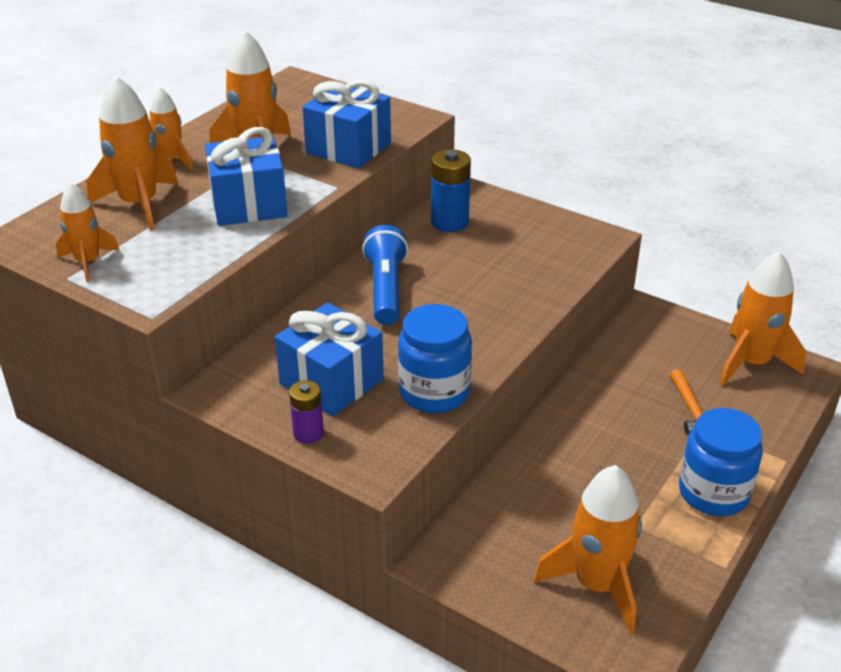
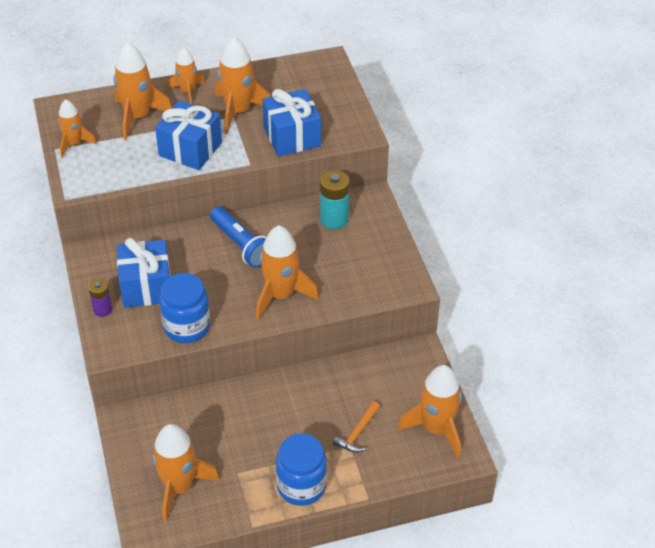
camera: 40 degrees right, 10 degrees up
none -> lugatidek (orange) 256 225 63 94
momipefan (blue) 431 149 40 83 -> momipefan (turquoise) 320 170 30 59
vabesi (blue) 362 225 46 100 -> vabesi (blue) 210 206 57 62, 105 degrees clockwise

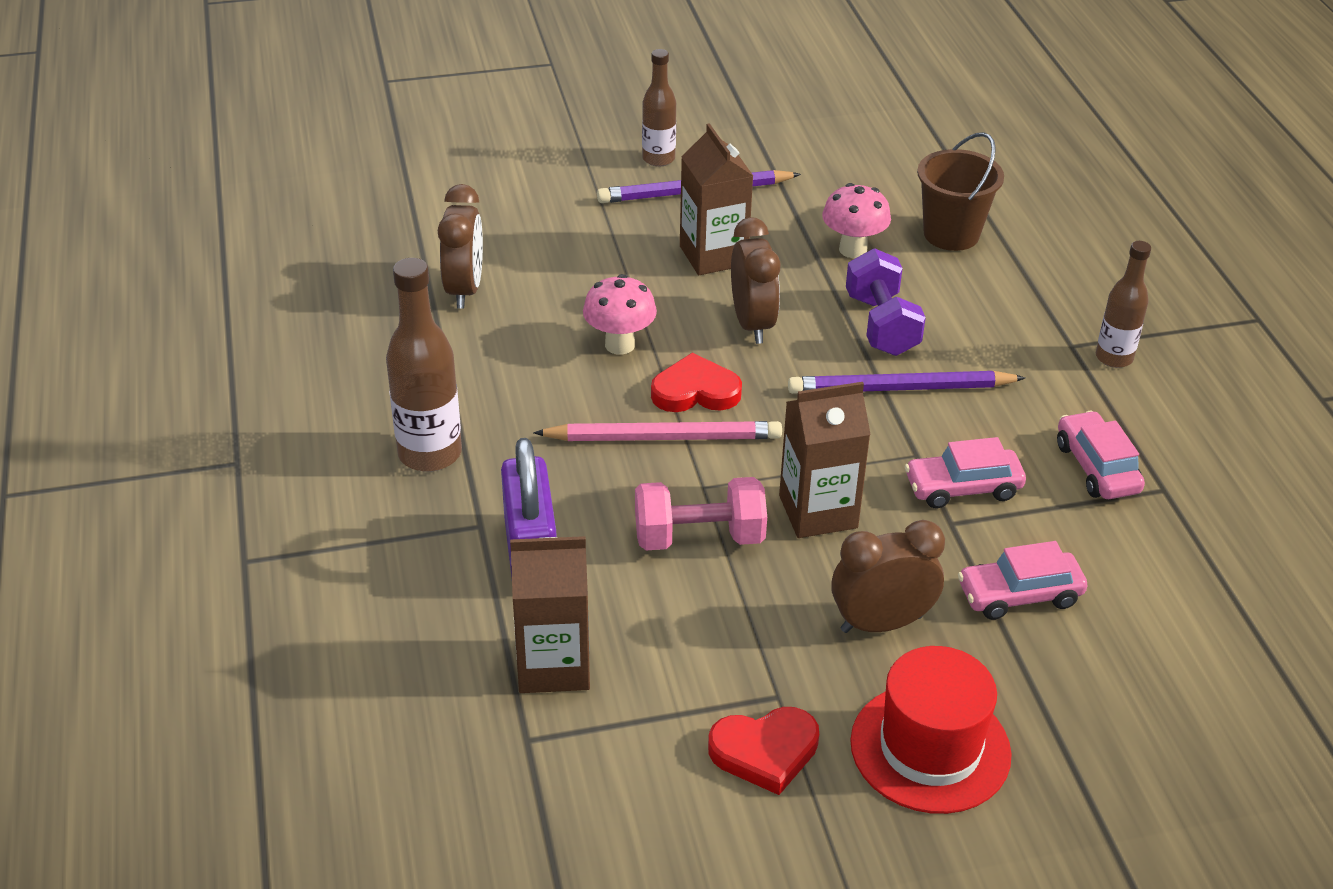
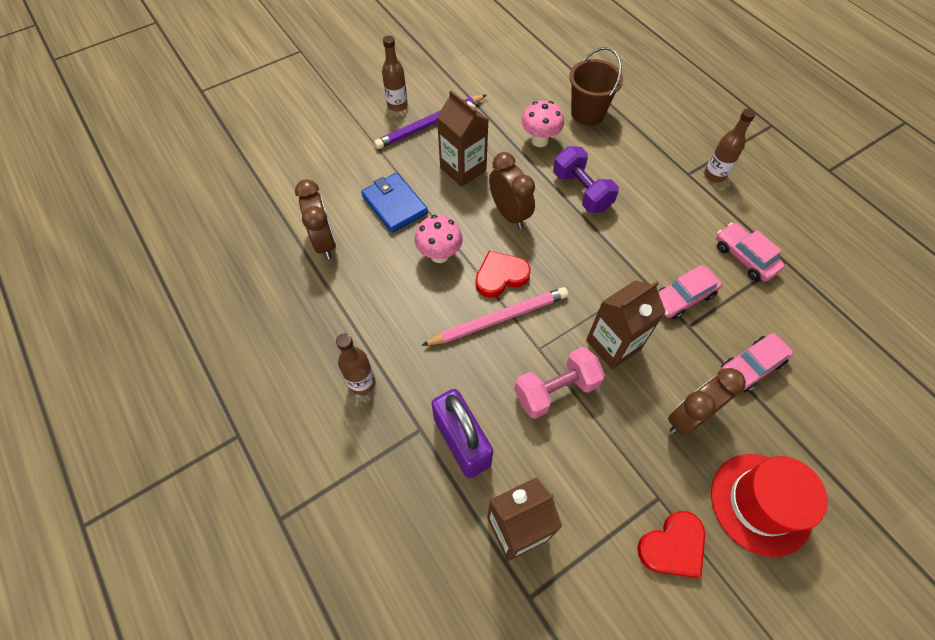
camera: 20 degrees left, 20 degrees up
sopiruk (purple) 788 371 237 23 -> none
none -> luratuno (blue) 361 173 67 60
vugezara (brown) 386 258 76 214 -> vugezara (brown) 336 334 39 61, x0.64

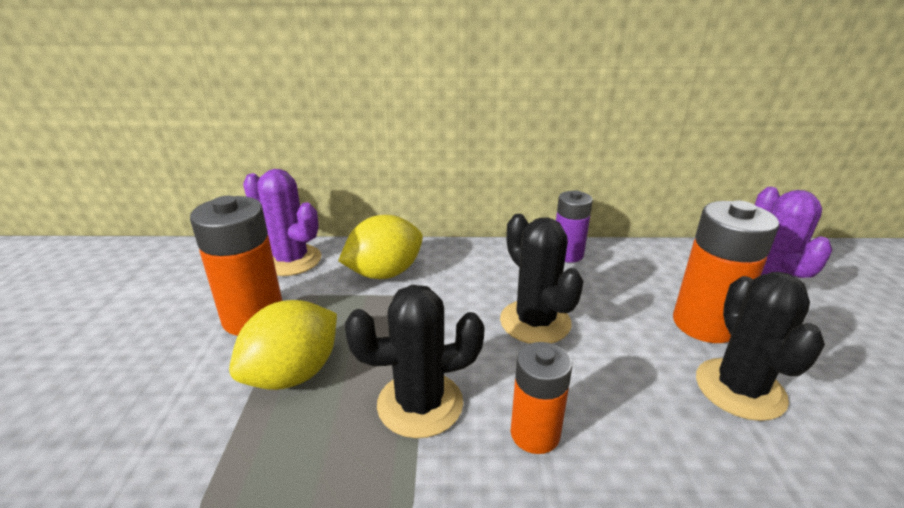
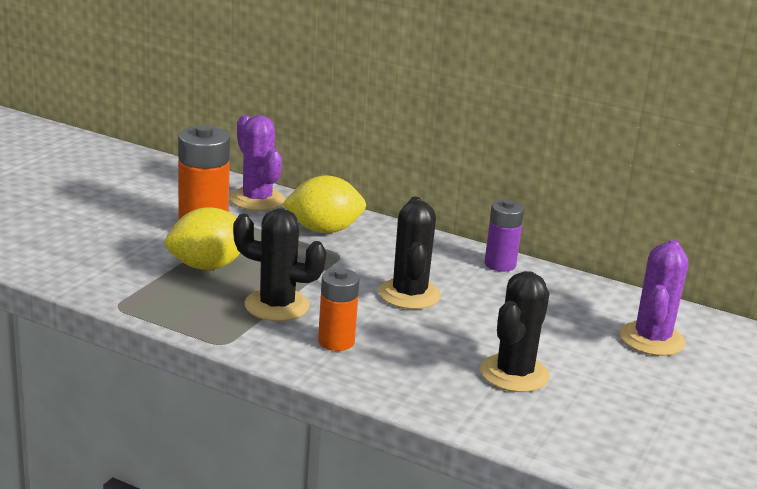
camera: 25 degrees right, 5 degrees down
momipefan (orange) 673 201 106 142 -> none

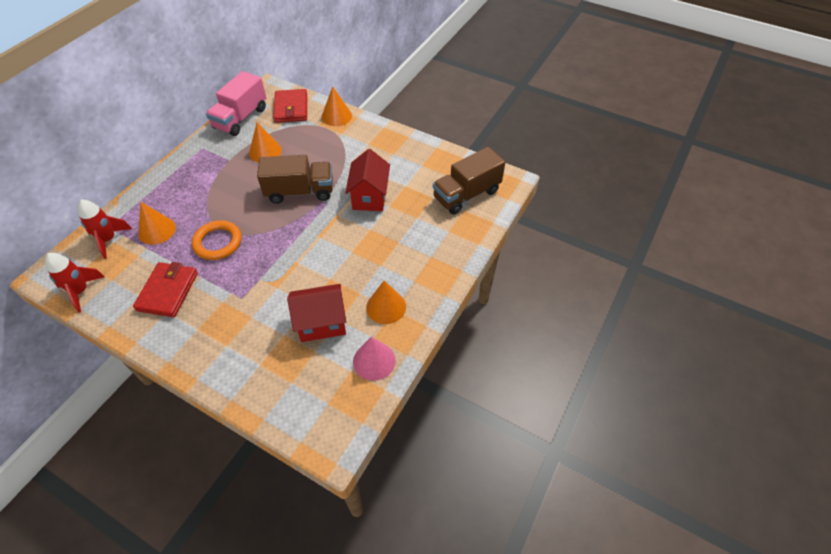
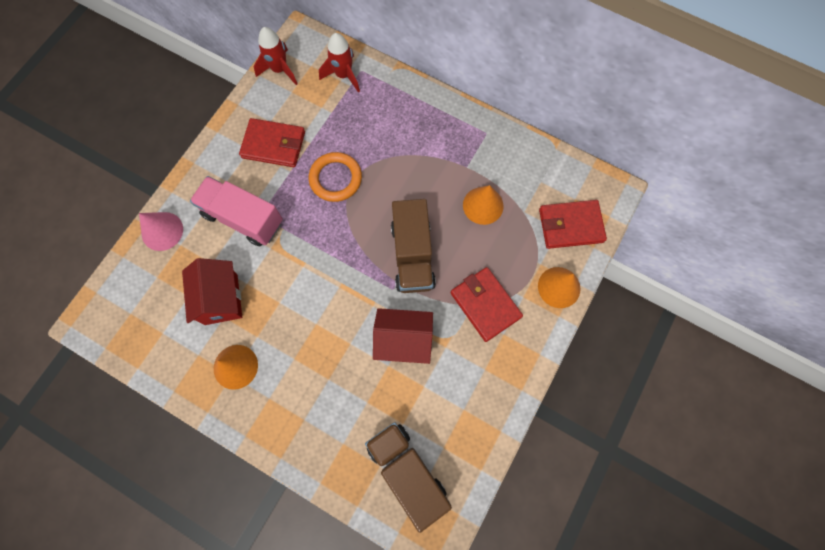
camera: 90 degrees right, 20 degrees up
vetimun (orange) 138 202 38 43 -> none
none -> luratuno (red) 451 267 72 75
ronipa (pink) 206 71 60 65 -> ronipa (pink) 190 176 93 70, relocated
vetimun (pink) 353 337 43 44 -> vetimun (pink) 139 212 44 39, relocated

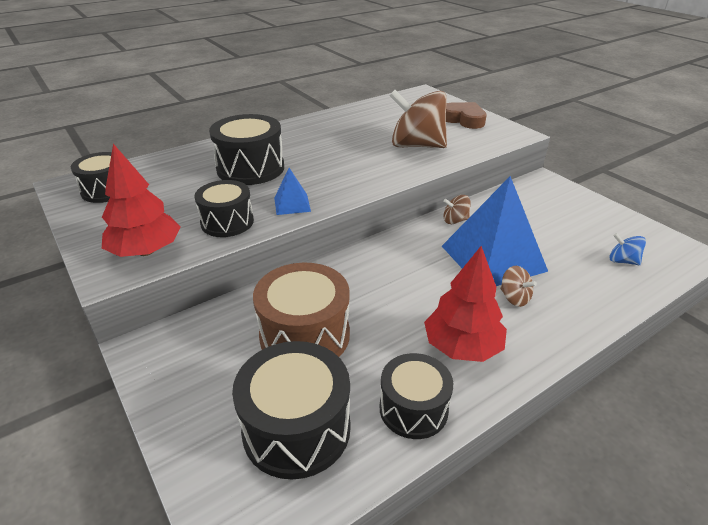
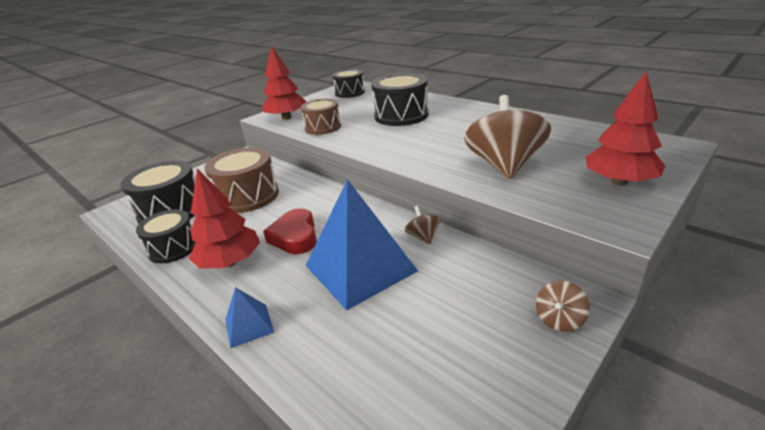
camera: 80 degrees right, 5 degrees down
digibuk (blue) 609 233 37 32 -> none
none -> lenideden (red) 263 208 54 46
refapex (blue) 274 168 37 47 -> refapex (blue) 225 287 49 61, relocated
digibuk (brown) 500 266 37 41 -> digibuk (brown) 536 281 54 51, relocated
lenideden (brown) 446 102 41 27 -> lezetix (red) 585 71 80 115
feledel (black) 195 180 59 57 -> feledel (brown) 301 99 40 36

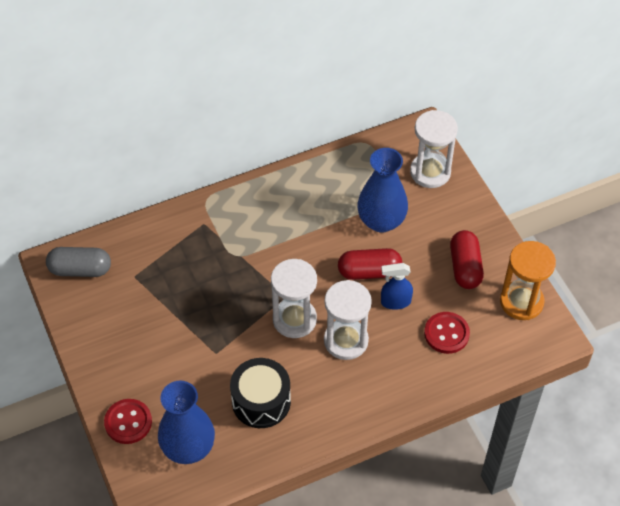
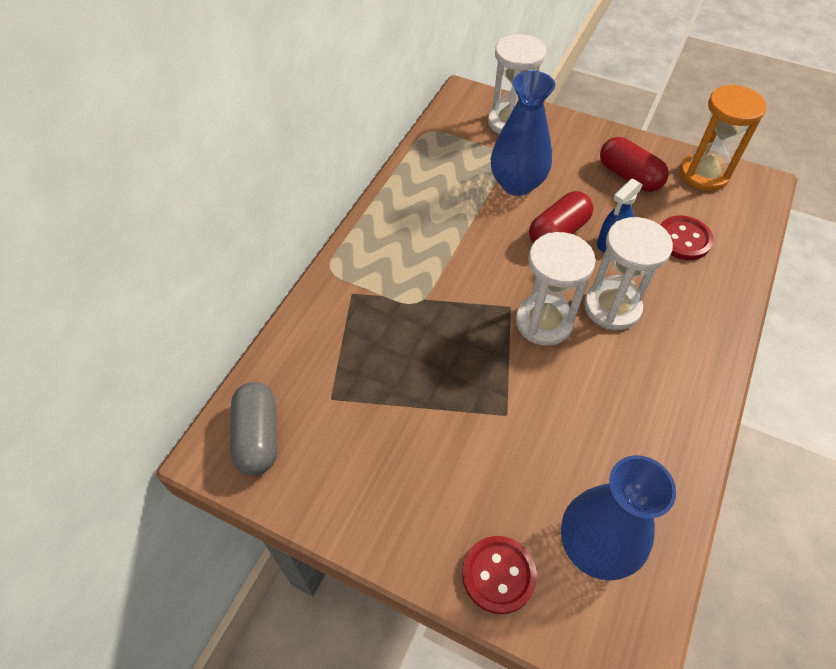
camera: 40 degrees left, 0 degrees up
feledel (black) 230 358 61 70 -> none
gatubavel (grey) 46 247 65 30 -> gatubavel (grey) 230 382 47 94, 60 degrees counterclockwise

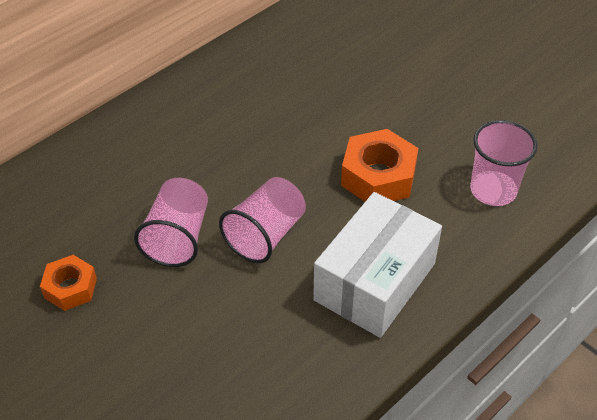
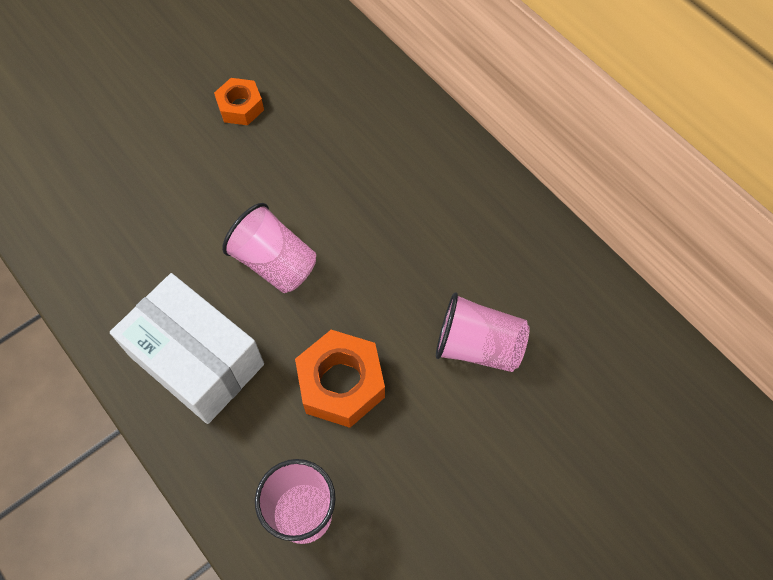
camera: 95 degrees right, 15 degrees up
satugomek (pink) 134 178 74 89 -> satugomek (pink) 436 292 94 80, relocated

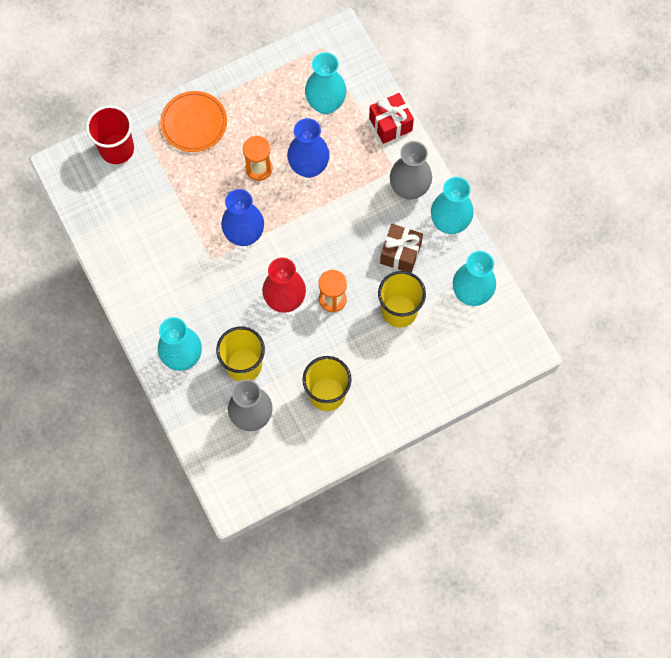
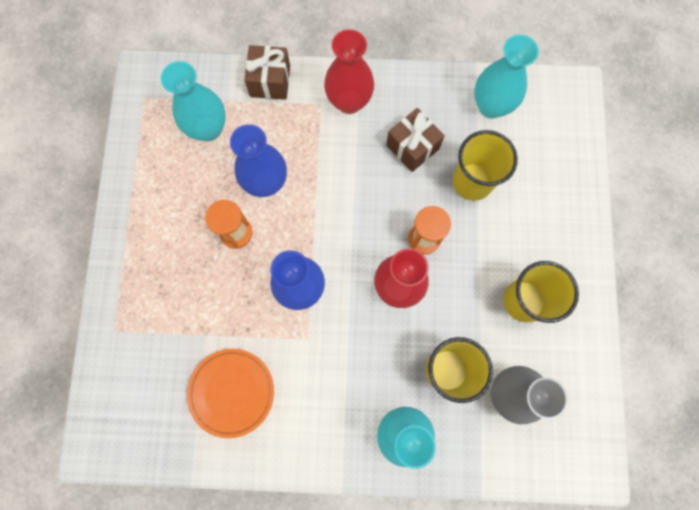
camera: 60 degrees left, 5 degrees up
satugomek (red) 86 105 48 59 -> none
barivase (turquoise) 431 177 43 57 -> none
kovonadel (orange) 160 91 67 61 -> kovonadel (orange) 187 349 87 89, relocated
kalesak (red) 369 93 45 51 -> kalesak (brown) 245 45 45 55
barivase (grey) 390 141 42 59 -> barivase (red) 324 29 50 85

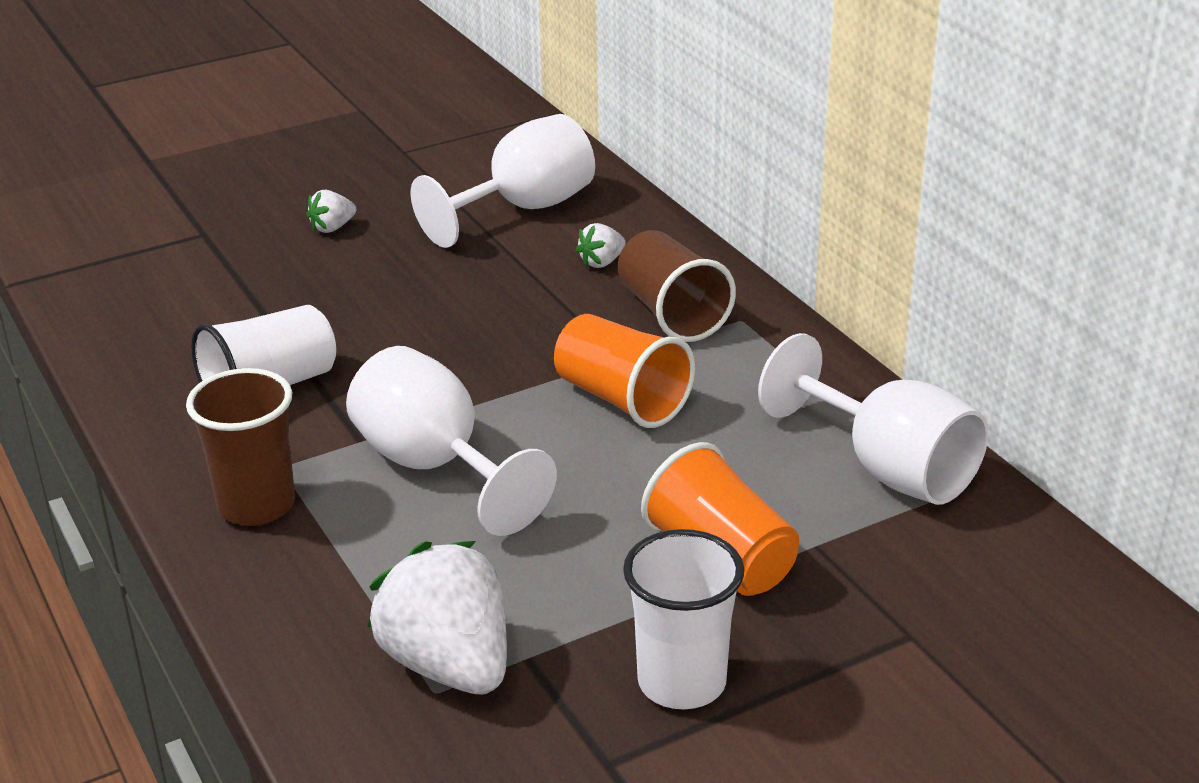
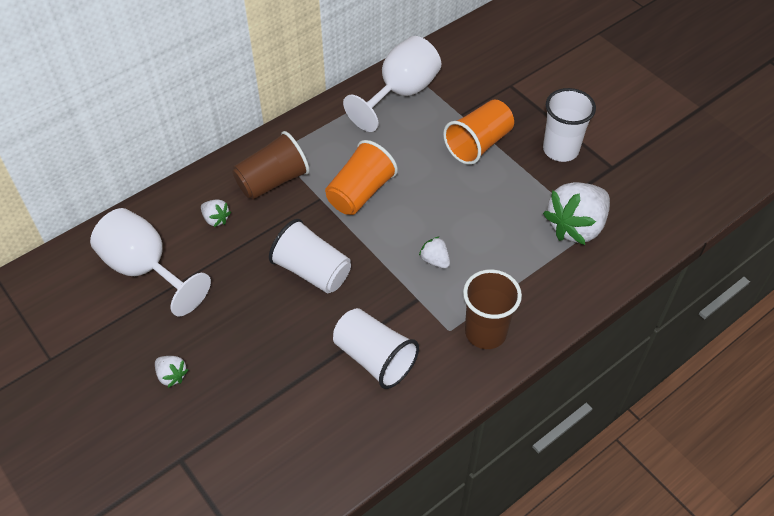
camera: 100 degrees left, 20 degrees up
none -> satugomek (white) 269 219 82 74
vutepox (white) 346 346 211 190 -> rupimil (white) 419 236 31 33

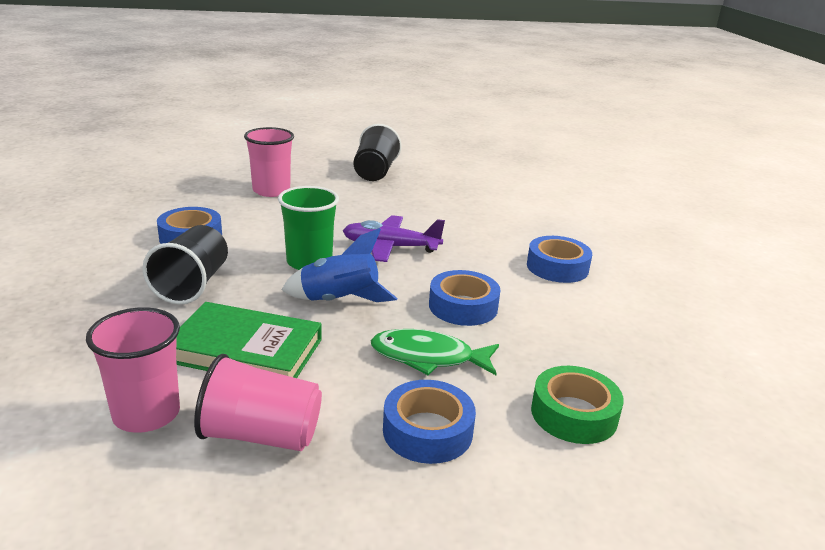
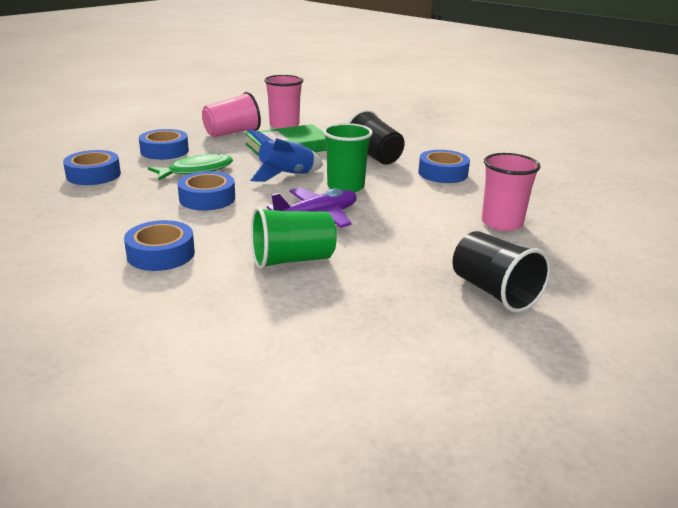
camera: 140 degrees right, 0 degrees up
none -> satugomek (green) 251 207 86 62
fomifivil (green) 531 366 93 78 -> fomifivil (blue) 63 150 58 35

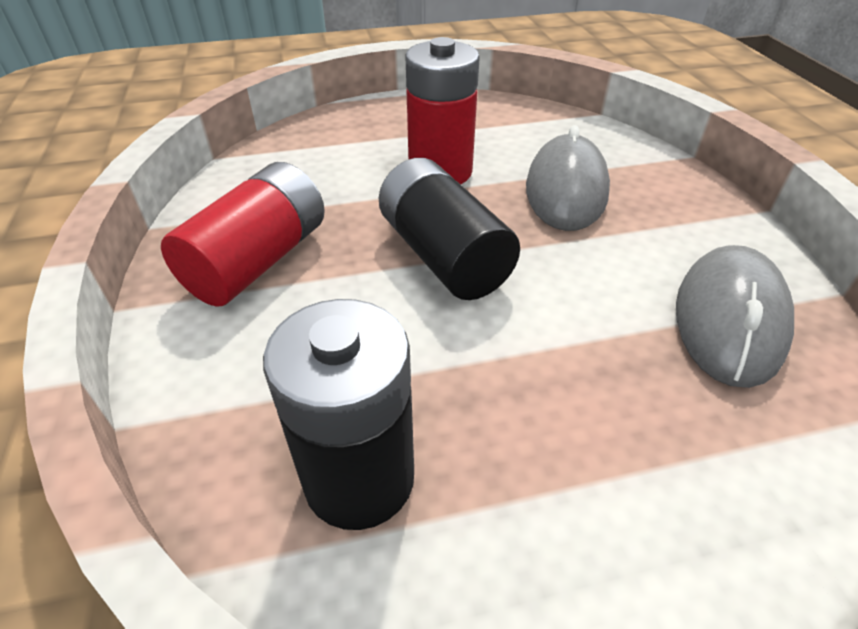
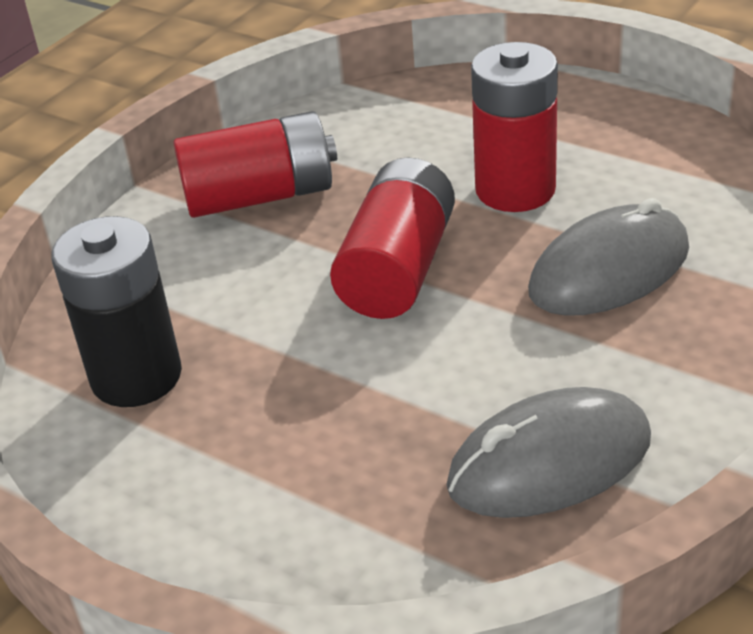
camera: 50 degrees right, 5 degrees down
momipefan (black) 379 158 141 142 -> momipefan (red) 330 157 125 162

